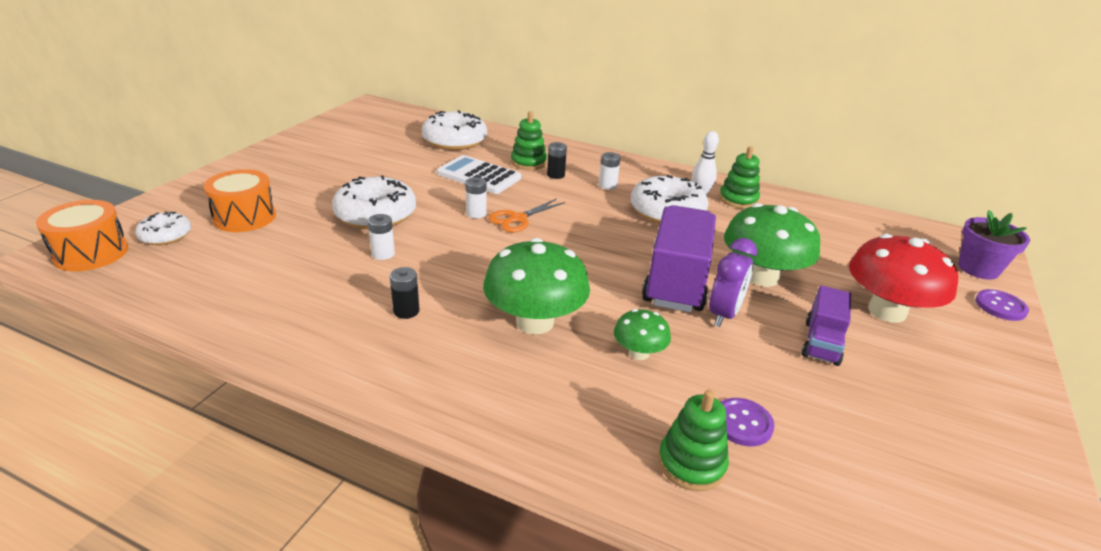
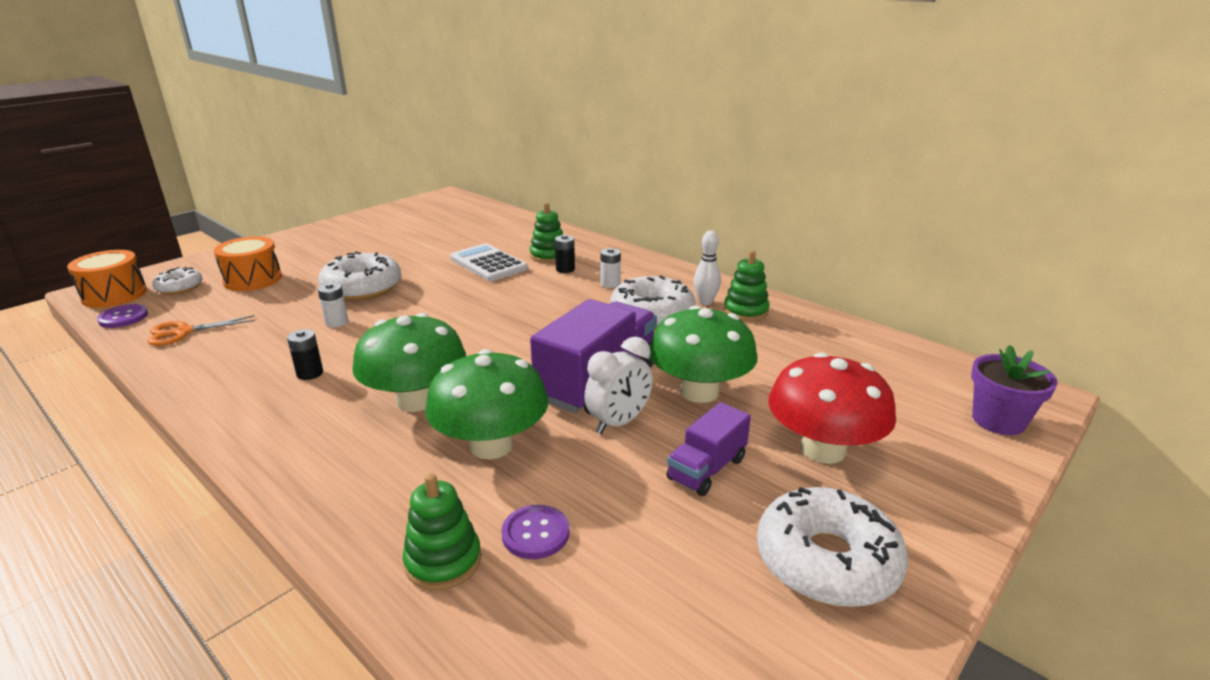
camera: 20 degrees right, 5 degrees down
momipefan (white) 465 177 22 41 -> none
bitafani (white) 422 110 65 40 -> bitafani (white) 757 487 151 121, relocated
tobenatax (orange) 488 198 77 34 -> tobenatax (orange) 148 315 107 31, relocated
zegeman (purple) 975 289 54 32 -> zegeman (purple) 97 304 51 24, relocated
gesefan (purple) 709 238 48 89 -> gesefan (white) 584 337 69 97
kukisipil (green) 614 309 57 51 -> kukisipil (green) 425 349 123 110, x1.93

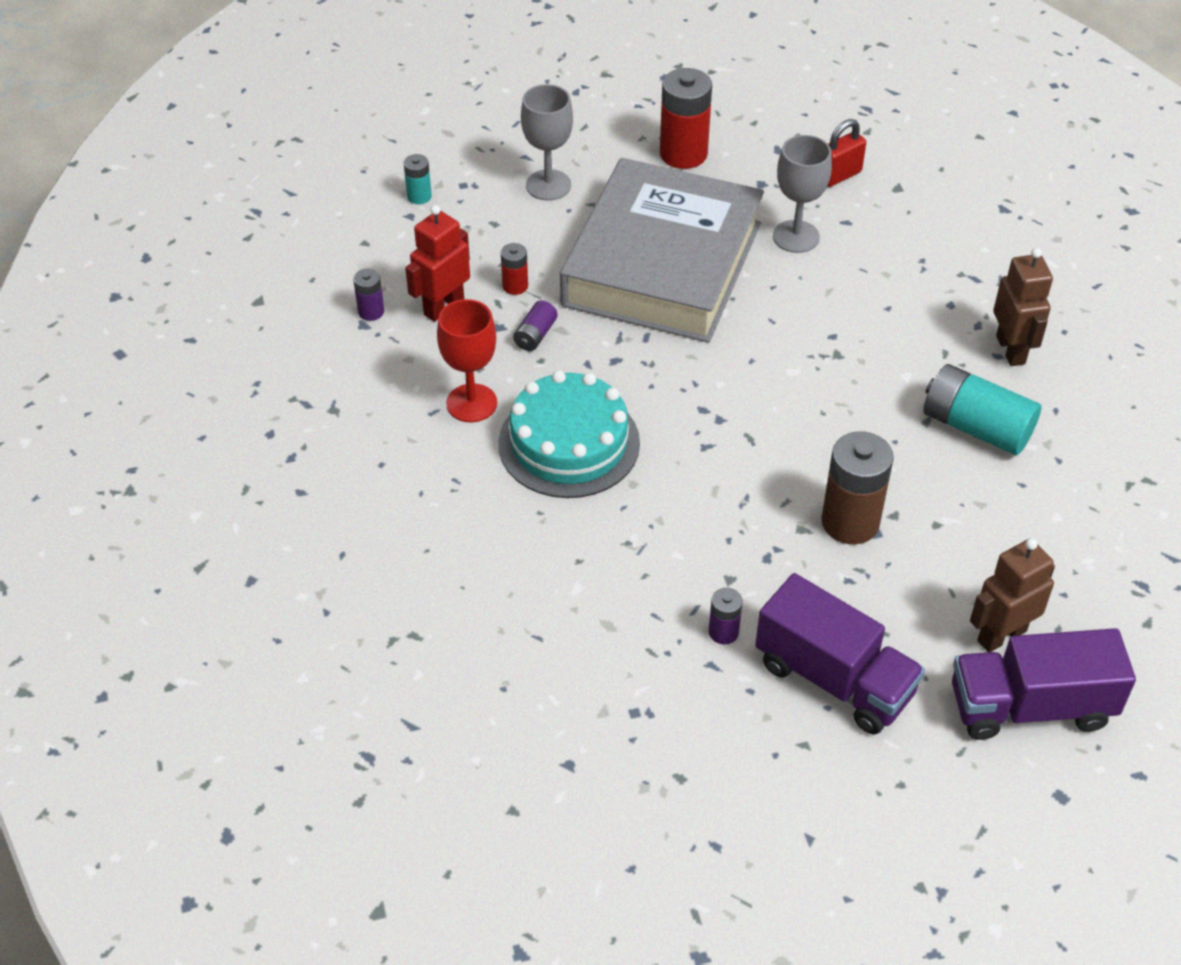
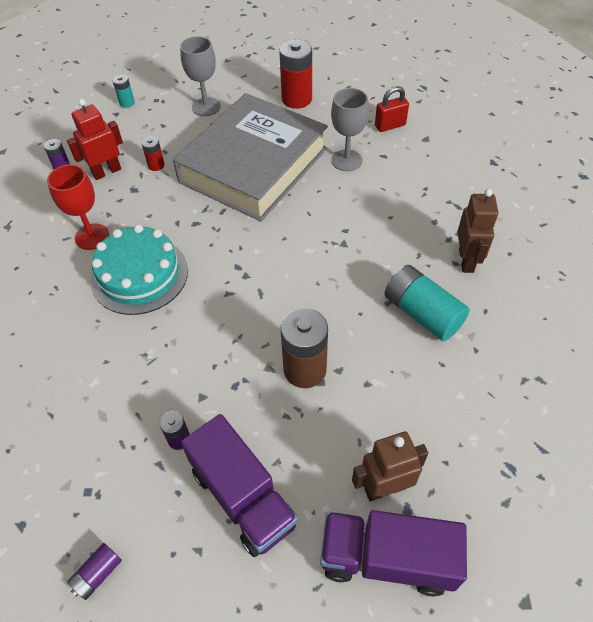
camera: 15 degrees right, 5 degrees up
momipefan (purple) 513 300 45 51 -> momipefan (purple) 67 543 55 57, relocated

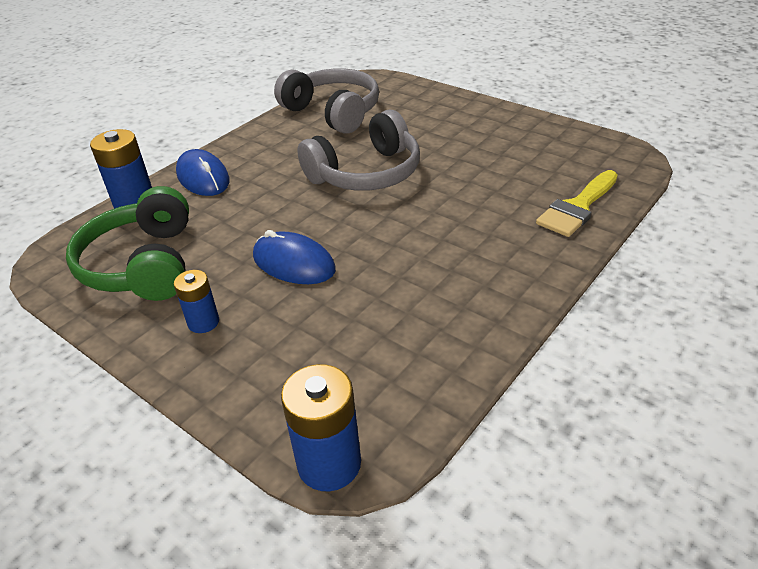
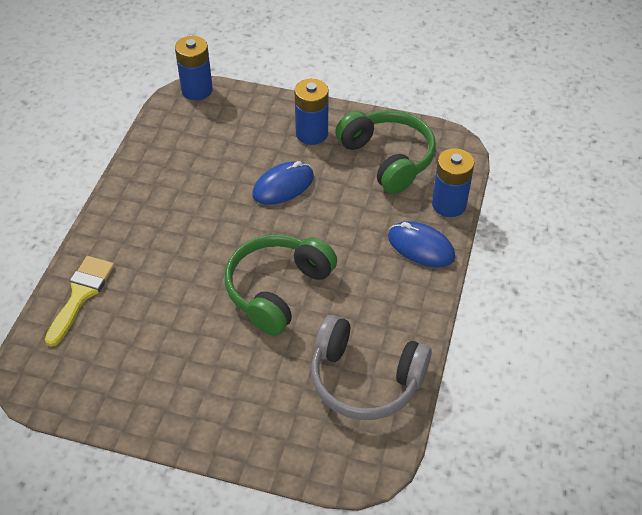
camera: 155 degrees right, 10 degrees up
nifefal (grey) 297 110 123 81 -> nifefal (green) 225 234 112 102
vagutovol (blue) 253 230 83 54 -> vagutovol (blue) 252 161 62 44, 45 degrees counterclockwise
momipefan (blue) 174 270 45 63 -> momipefan (blue) 295 79 34 66, x1.62

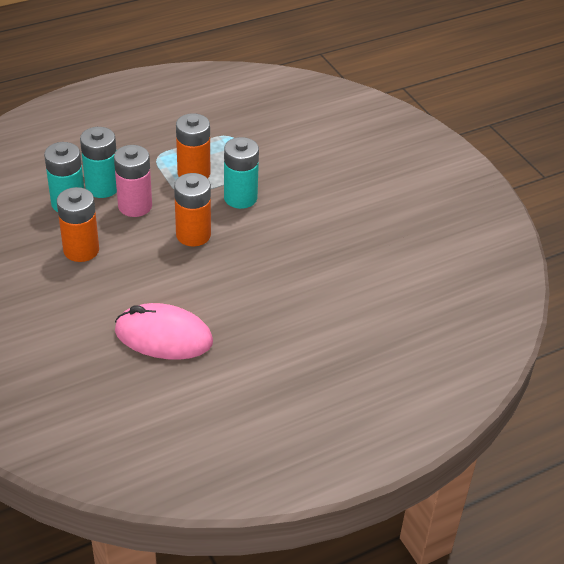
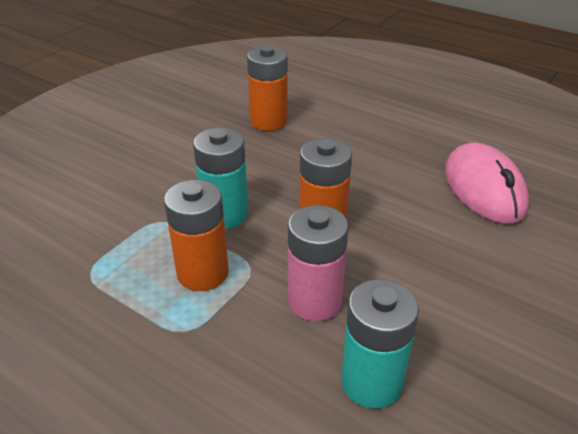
camera: 115 degrees left, 5 degrees down
momipefan (turquoise) 80 127 37 71 -> none
momipefan (orange) 57 187 42 75 -> momipefan (orange) 247 45 41 86, relocated

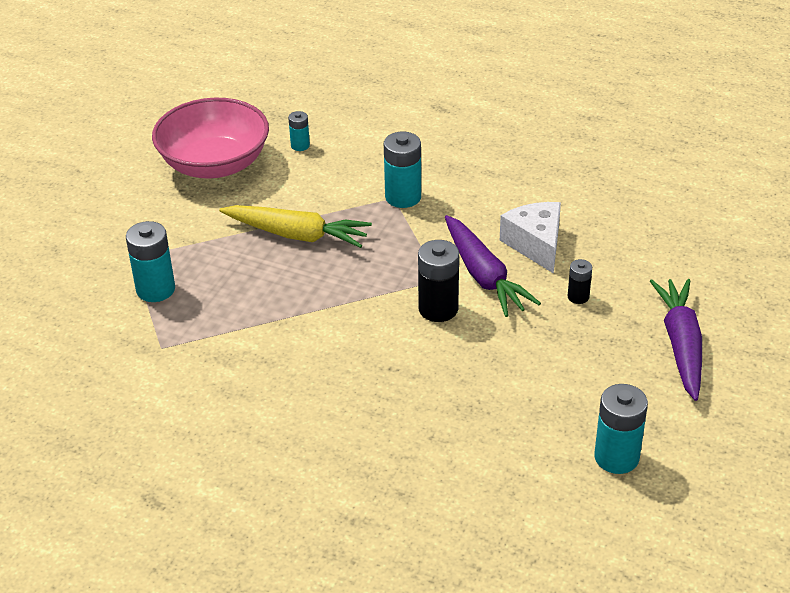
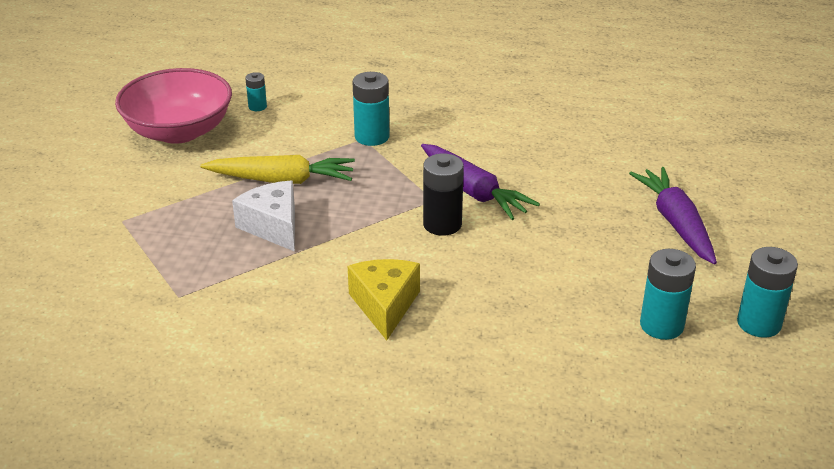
camera: 15 degrees left, 5 degrees down
momipefan (black) 568 259 24 45 -> none
none -> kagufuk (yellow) 348 259 72 82
momipefan (turquoise) 126 221 49 81 -> momipefan (turquoise) 737 247 61 91, relocated
kagufuk (white) 500 202 61 72 -> kagufuk (white) 232 181 63 71, relocated

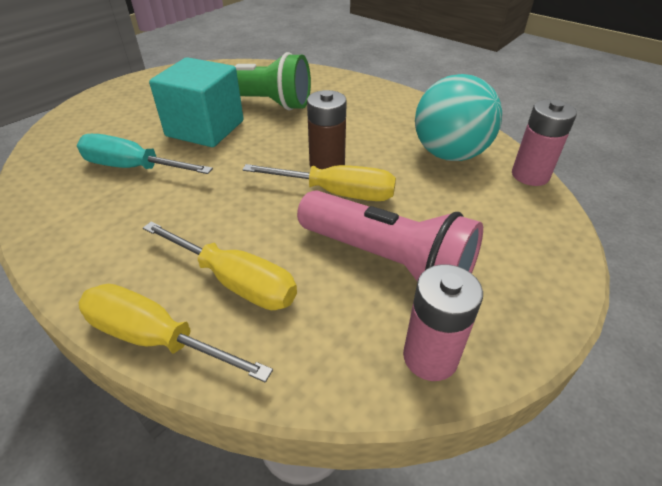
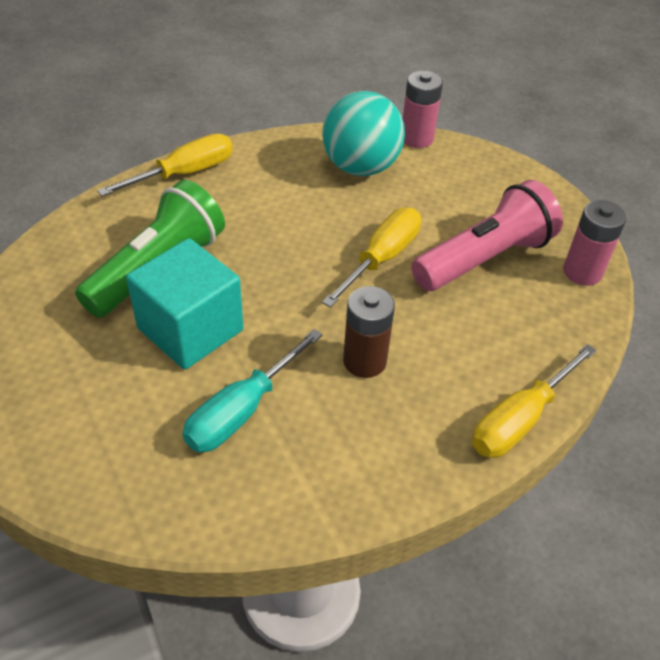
camera: 70 degrees left, 5 degrees up
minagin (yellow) 143 221 154 89 -> minagin (yellow) 97 134 136 62, relocated
momipefan (brown) 307 90 40 79 -> momipefan (brown) 343 286 52 92, relocated

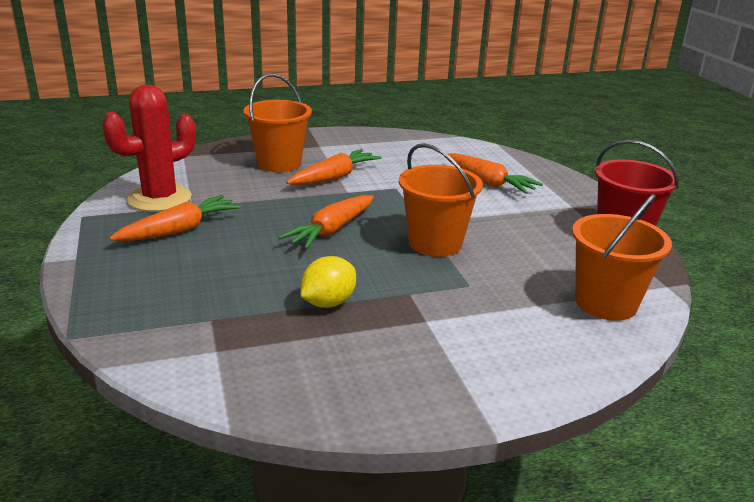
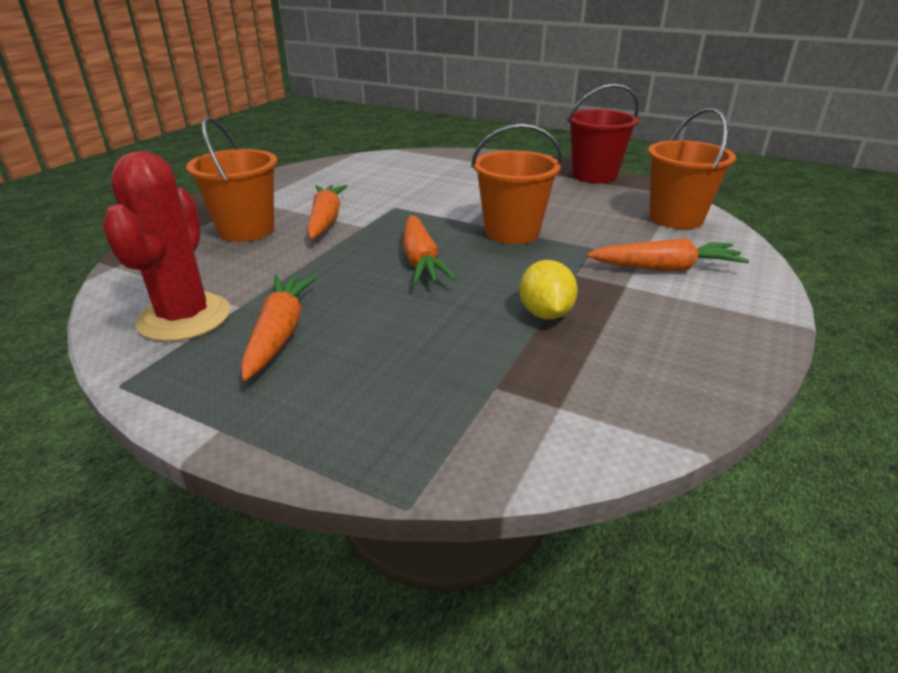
camera: 45 degrees left, 5 degrees up
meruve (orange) 445 153 98 41 -> meruve (orange) 587 238 162 33, relocated

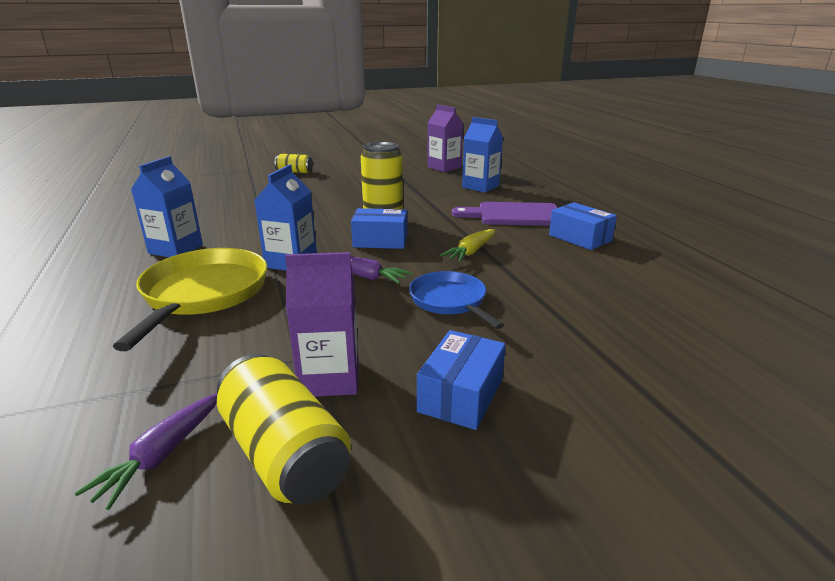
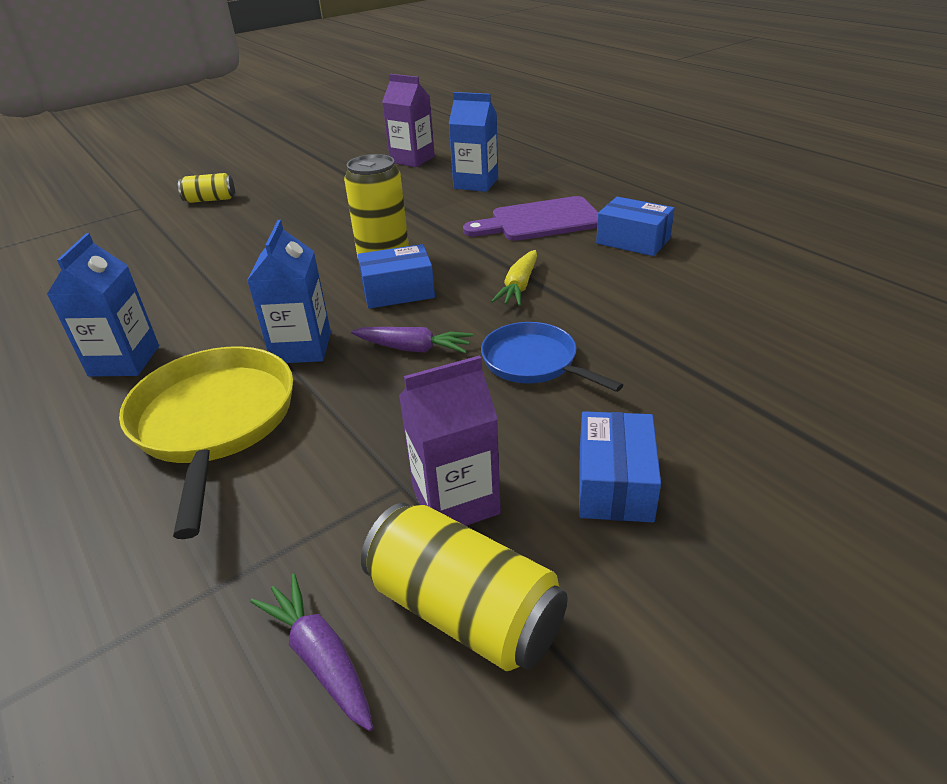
camera: 15 degrees left, 10 degrees up
meruve (purple) 75 393 142 117 -> meruve (purple) 250 574 123 157, 135 degrees clockwise

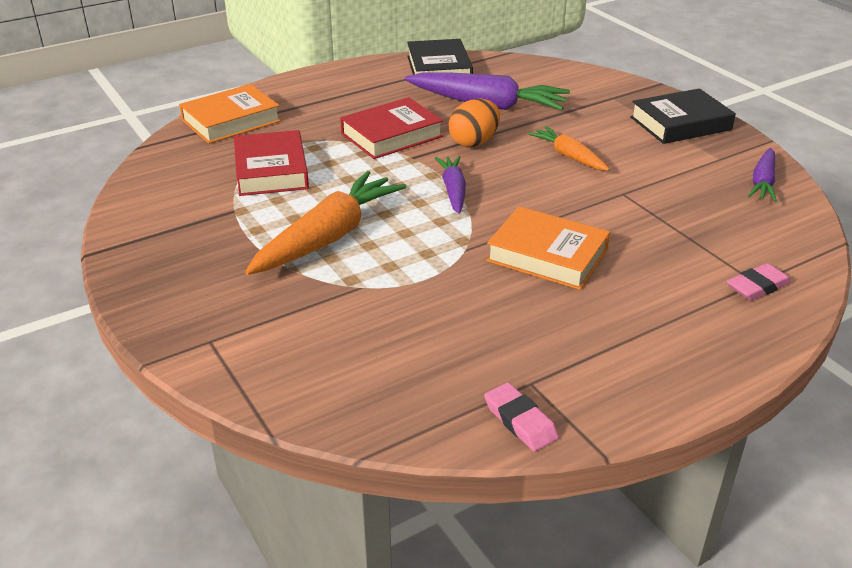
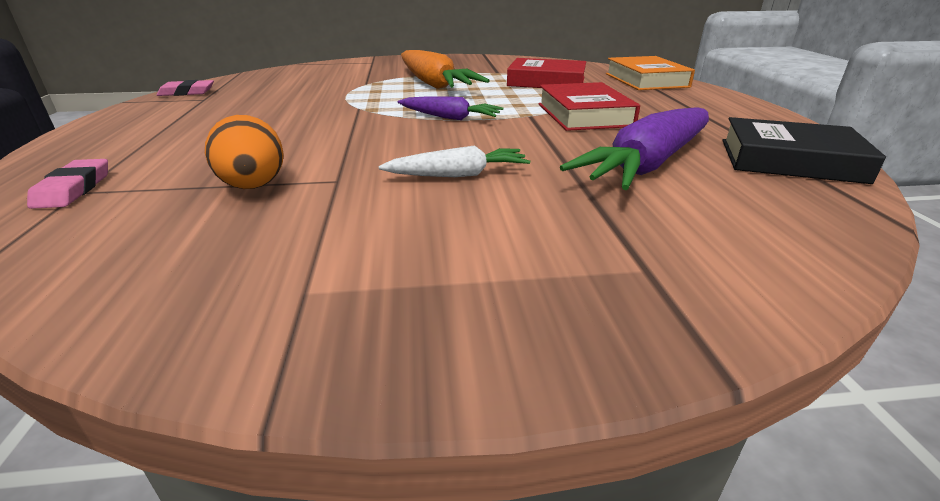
camera: 115 degrees right, 5 degrees down
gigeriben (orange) 486 206 124 84 -> none
gigeriben (black) 630 88 106 56 -> none
meruve (purple) 748 148 29 54 -> none
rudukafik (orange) 448 99 52 48 -> rudukafik (orange) 205 115 79 74, relocated
meruve (orange) 528 126 81 45 -> meruve (white) 378 145 152 32

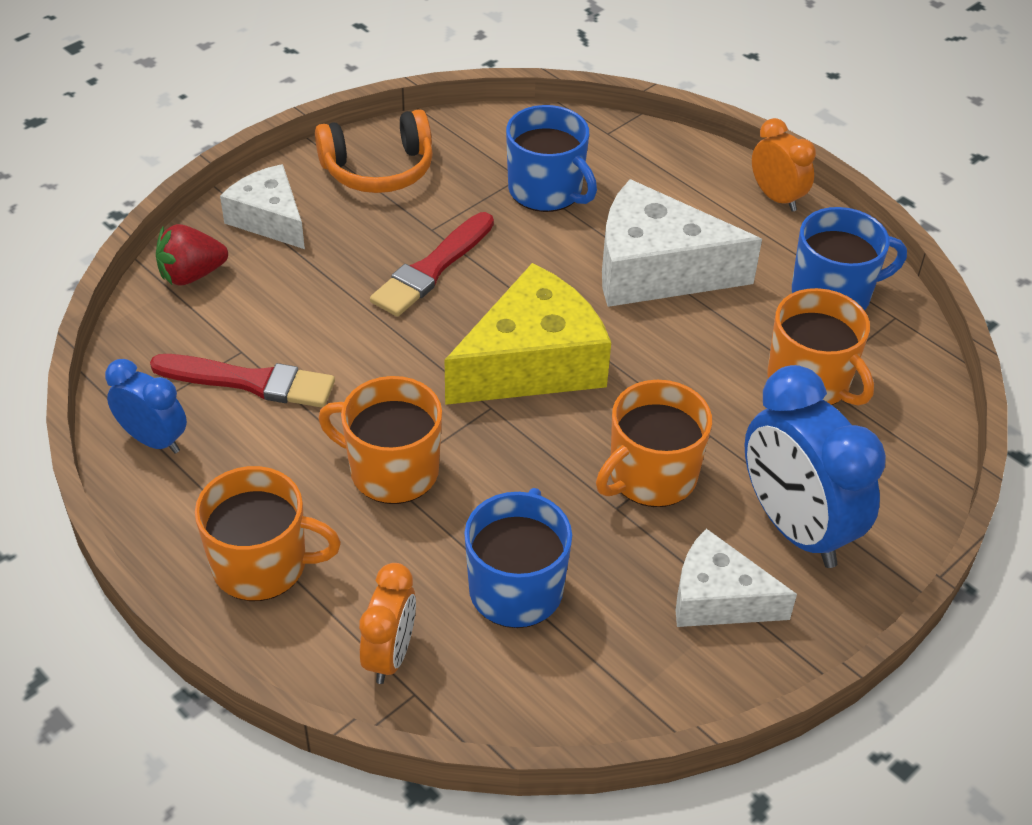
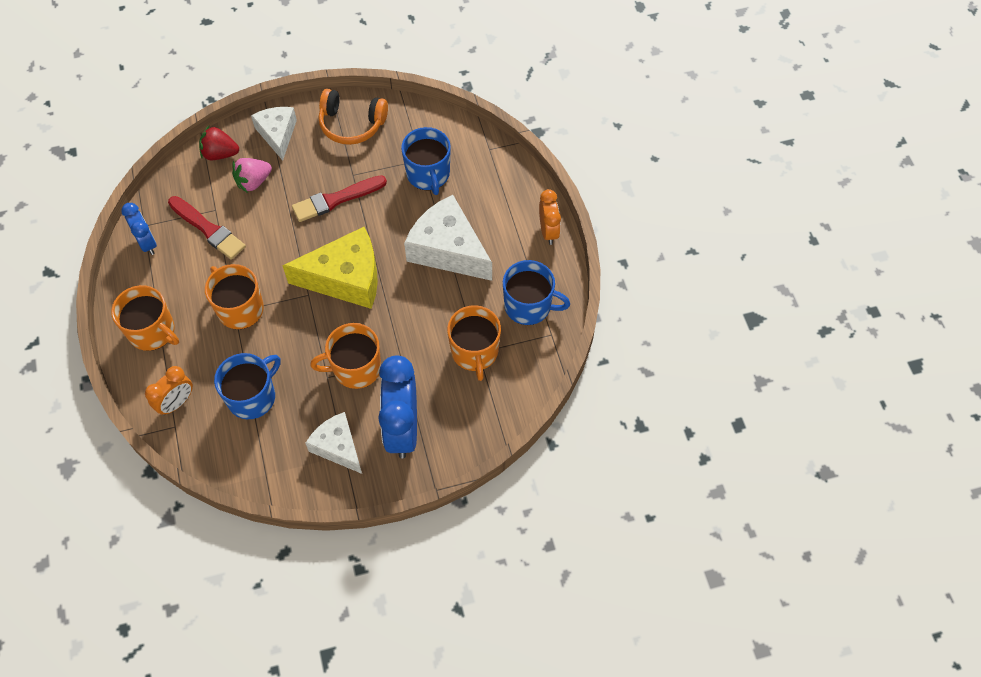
camera: 30 degrees right, 15 degrees up
none -> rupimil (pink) 232 158 40 35

